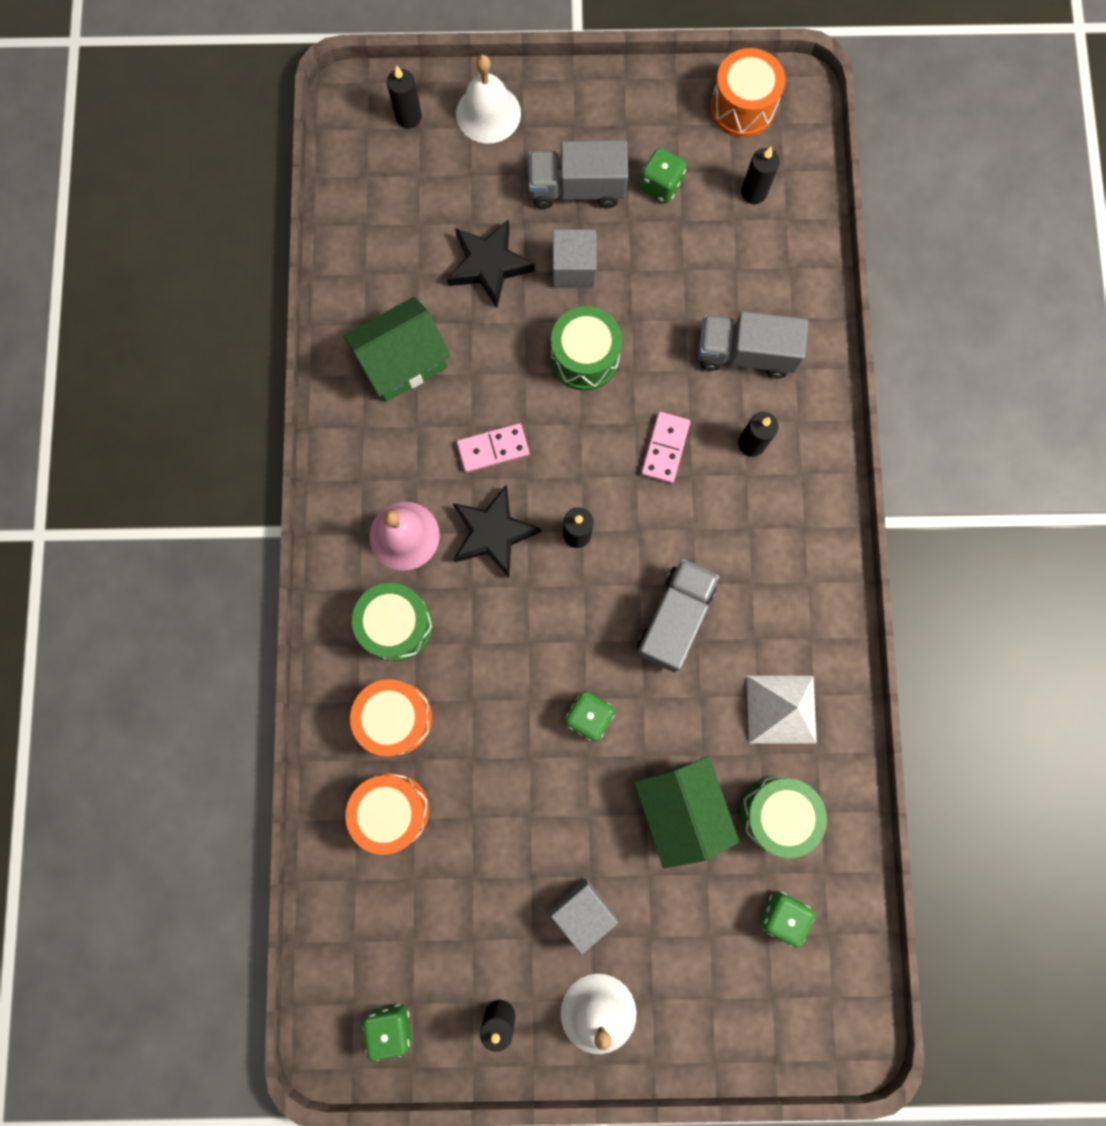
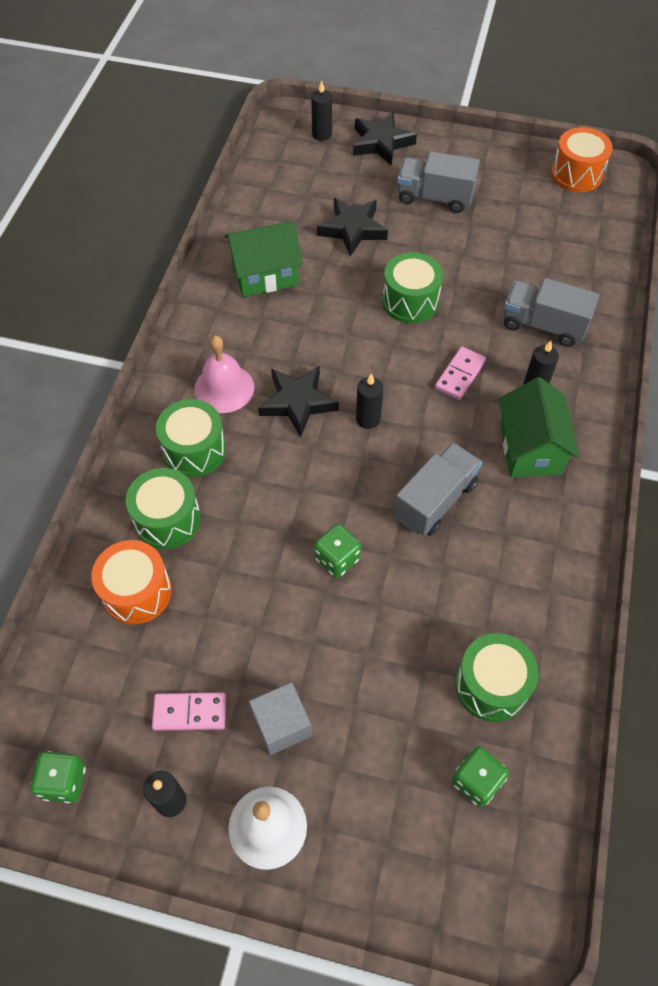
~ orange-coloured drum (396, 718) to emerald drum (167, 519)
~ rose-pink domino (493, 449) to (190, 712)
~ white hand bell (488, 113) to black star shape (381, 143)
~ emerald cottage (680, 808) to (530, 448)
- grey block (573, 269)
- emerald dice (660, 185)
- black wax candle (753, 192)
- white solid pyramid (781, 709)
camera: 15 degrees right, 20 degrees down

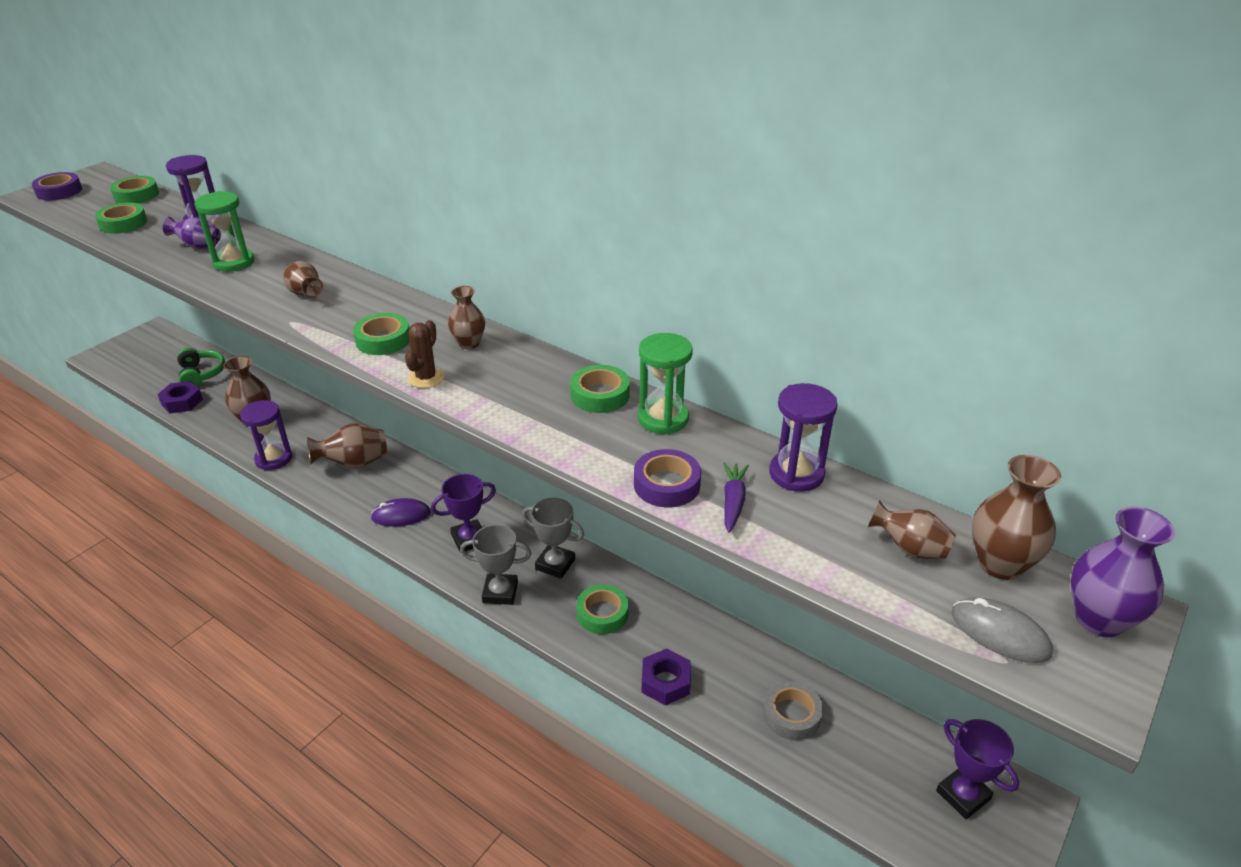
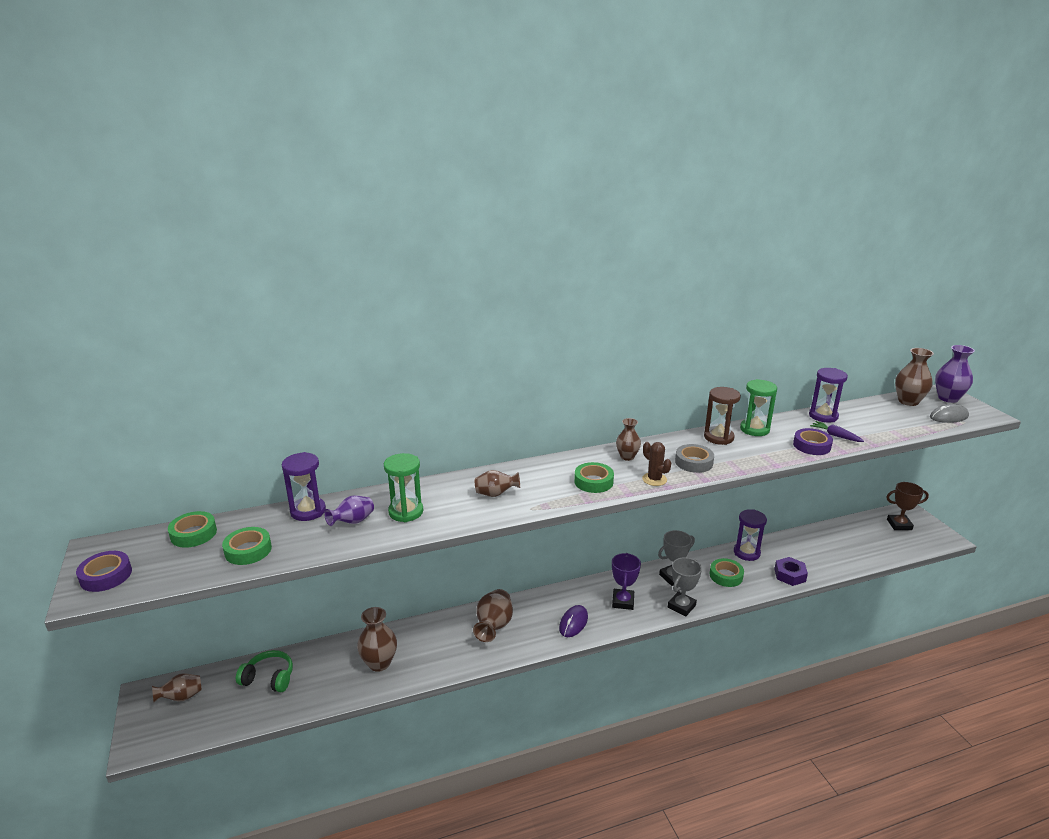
~ dark brown flower vase (909, 549) to (181, 697)
~ grey sticky tape (791, 715) to (693, 462)
~ emerald sticky tape (600, 395) to dark brown hourglass (718, 437)
~ purple hourglass (273, 459) to (746, 553)
~ purple trophy (963, 795) to dark brown trophy (899, 525)
- purple nut (182, 402)
camera: 55 degrees left, 10 degrees down

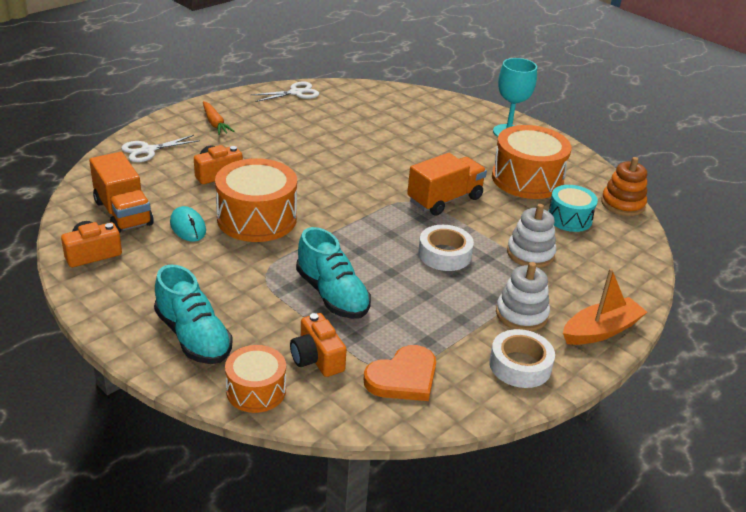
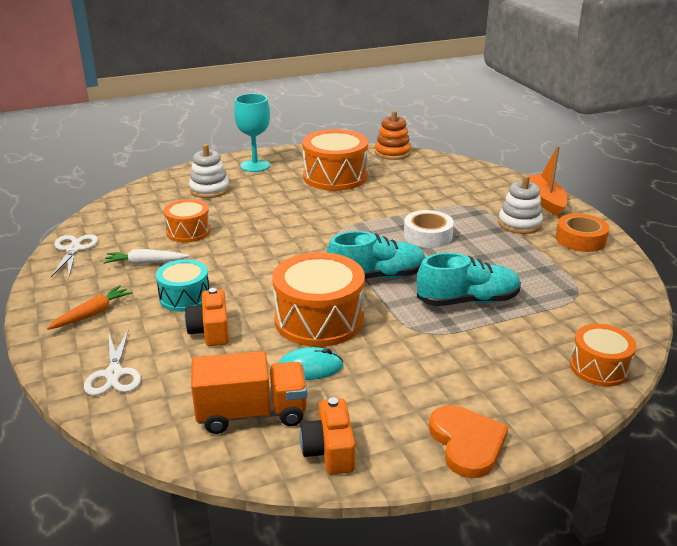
~ orange-coloured carrot (215, 123) = (92, 313) 45 degrees counterclockwise
+ white carrot (145, 263)
~ turquoise drum (569, 218) to (184, 297)
+ orange-coloured drum (188, 231)
~ white stacking toy (530, 254) to (209, 190)
~ turquoise sneaker (193, 337) to (377, 277)
~ orange-coloured heart (403, 377) to (467, 443)
~ white sticky tape (520, 365) to orange-coloured sticky tape (580, 239)
- orange-coloured compact camera (317, 358)
- orange-coloured toy truck (445, 199)
camera: 65 degrees left, 5 degrees down

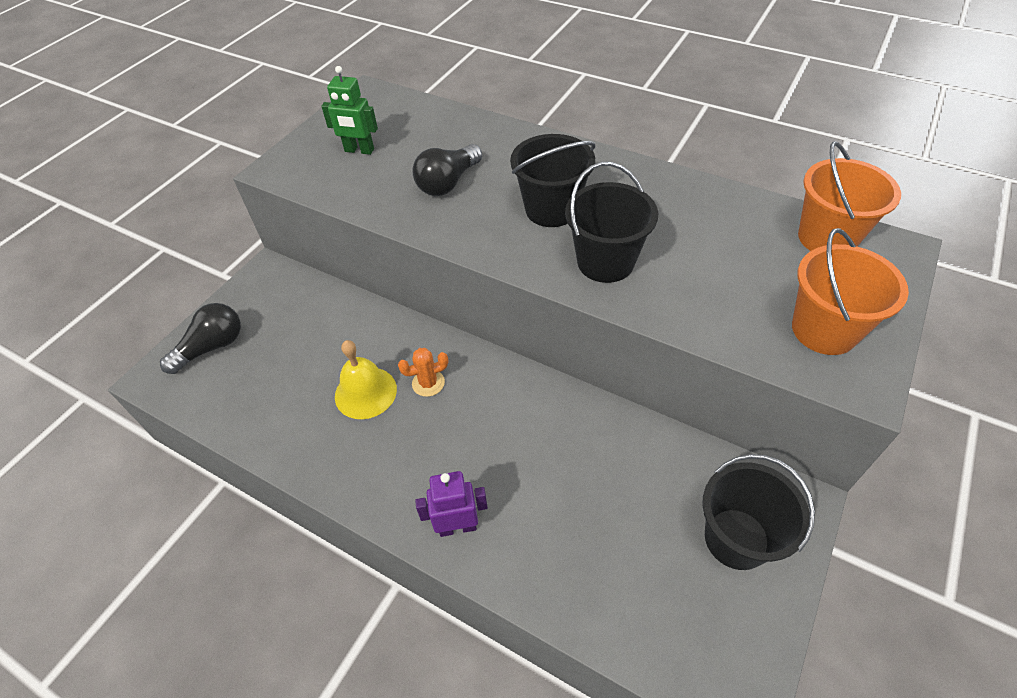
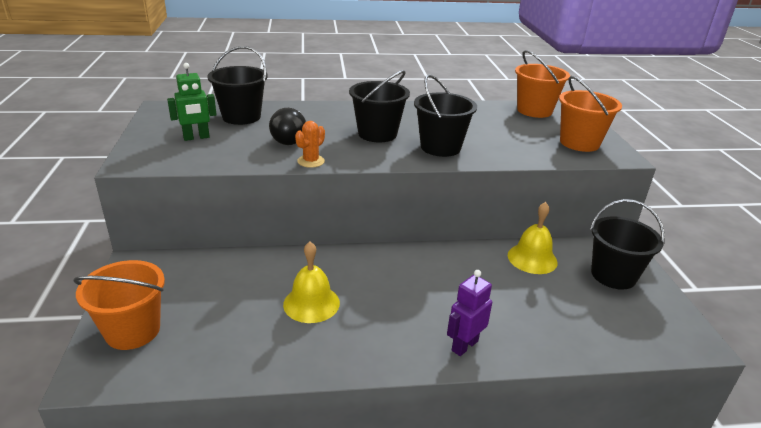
~ black bulb (212, 347) to orange-coloured pail (132, 331)
+ black pail (241, 117)
~ orange-coloured cactus (428, 383) to (311, 161)
+ golden hand bell (532, 258)
camera: 40 degrees left, 20 degrees down

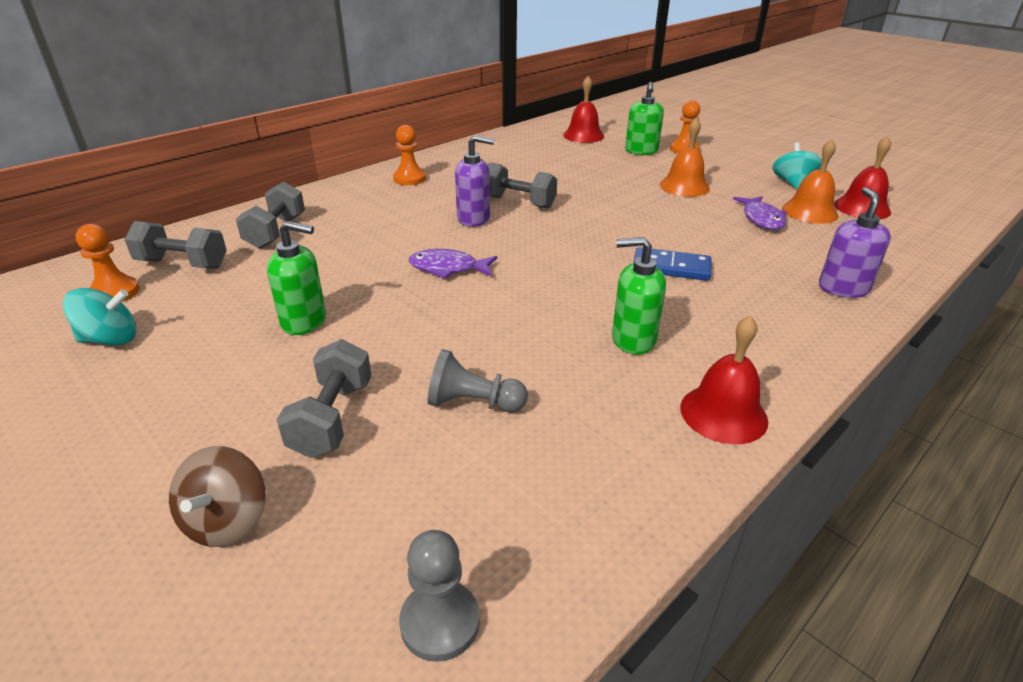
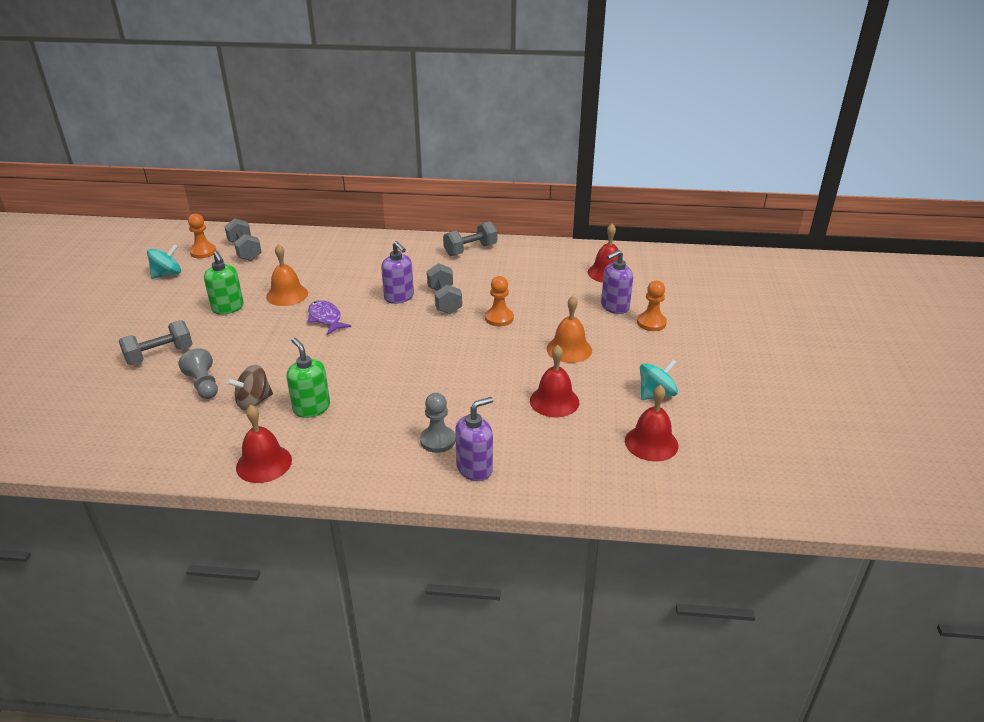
~ turquoise whirligig (110, 339) = (167, 274) 75 degrees counterclockwise
~ dark brown whirligig (227, 521) to (253, 402)
~ orange-coloured hand bell (810, 212) to (287, 295)
~ grey chess pawn (440, 622) to (437, 440)
~ grey dumbbell (276, 232) to (470, 250)
~ orange-coloured chess pawn (409, 179) to (499, 318)
~ purple fish figure (761, 219) to scarlet hand bell (554, 401)
~ emerald soap pump (641, 151) to purple soap pump (614, 307)
- cobalt domino (671, 267)
camera: 50 degrees right, 0 degrees up

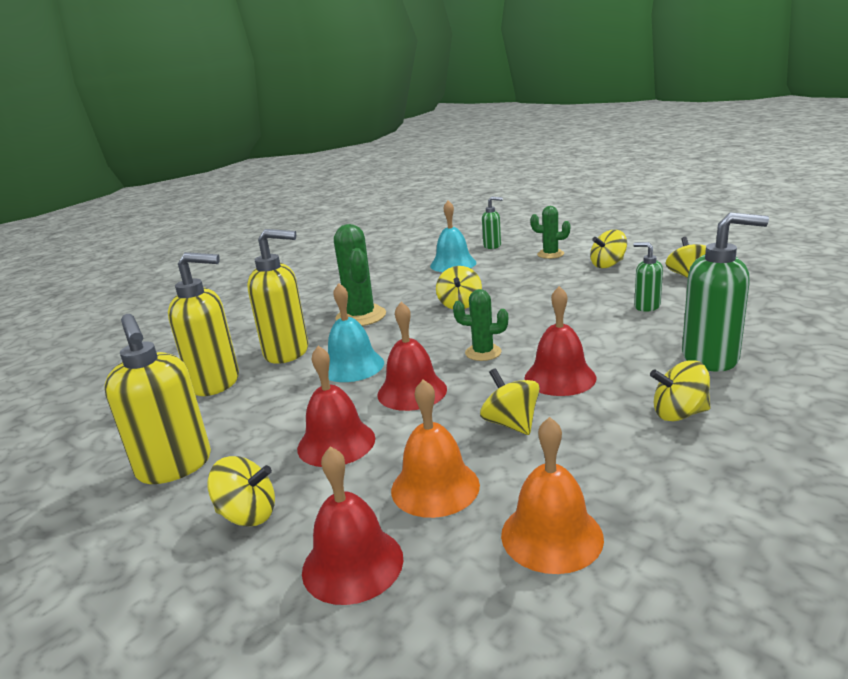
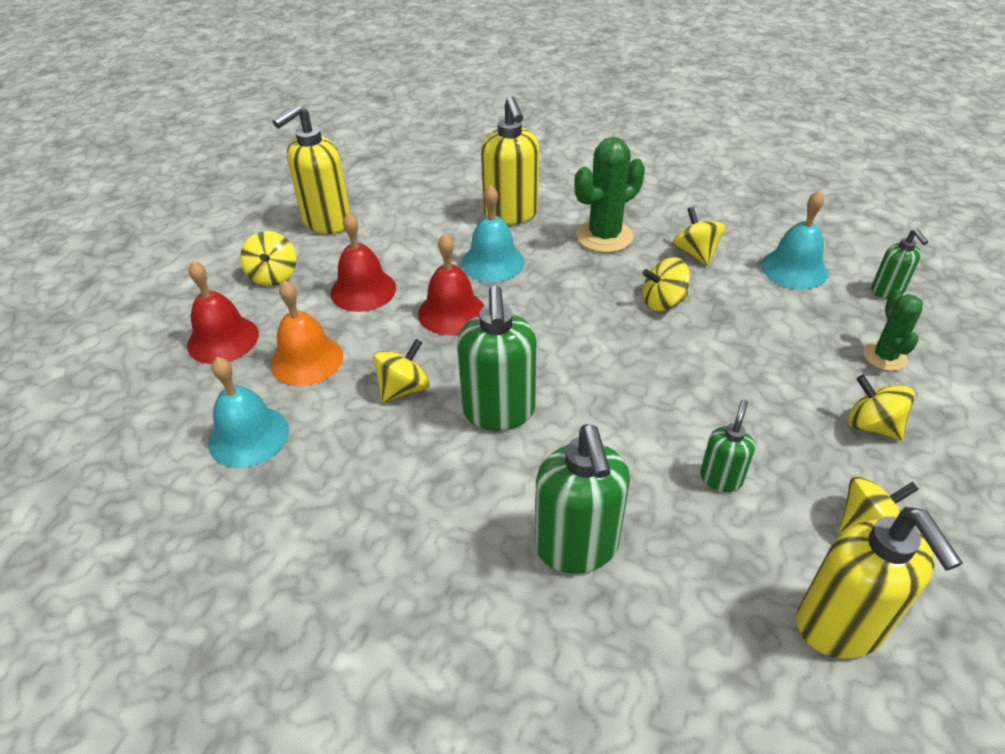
~ orange-coloured hand bell (551, 535) to turquoise hand bell (248, 436)
~ scarlet hand bell (560, 377) to emerald soap pump (499, 412)
~ golden whirligig (679, 414) to (695, 253)
~ golden soap pump (216, 383) to (840, 626)
- emerald cactus (483, 352)
camera: 70 degrees right, 20 degrees up

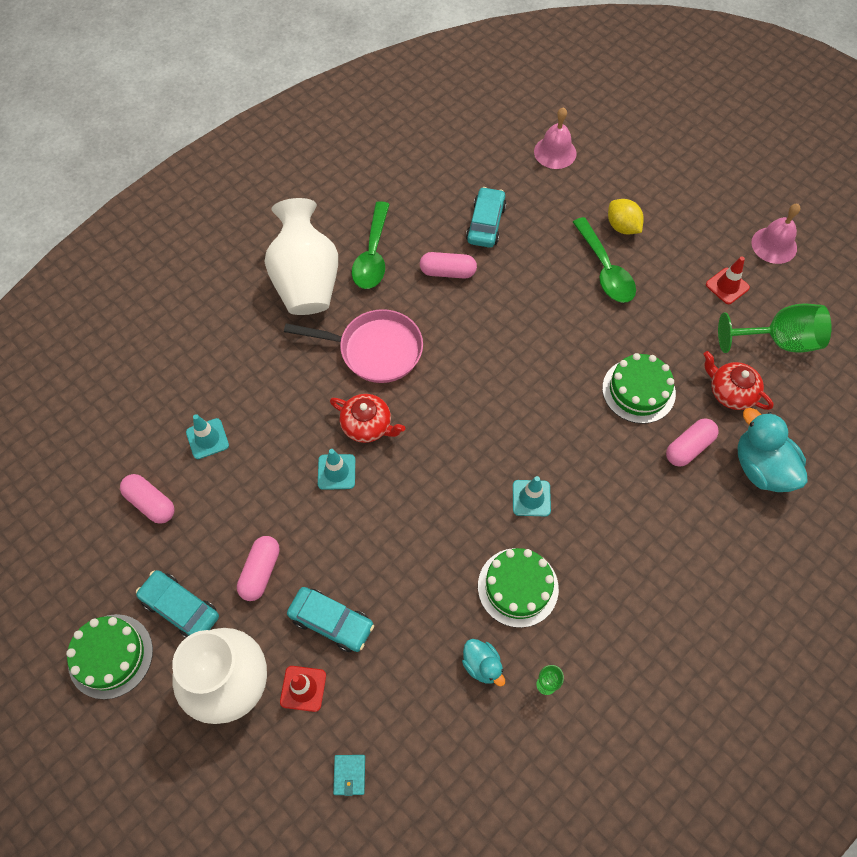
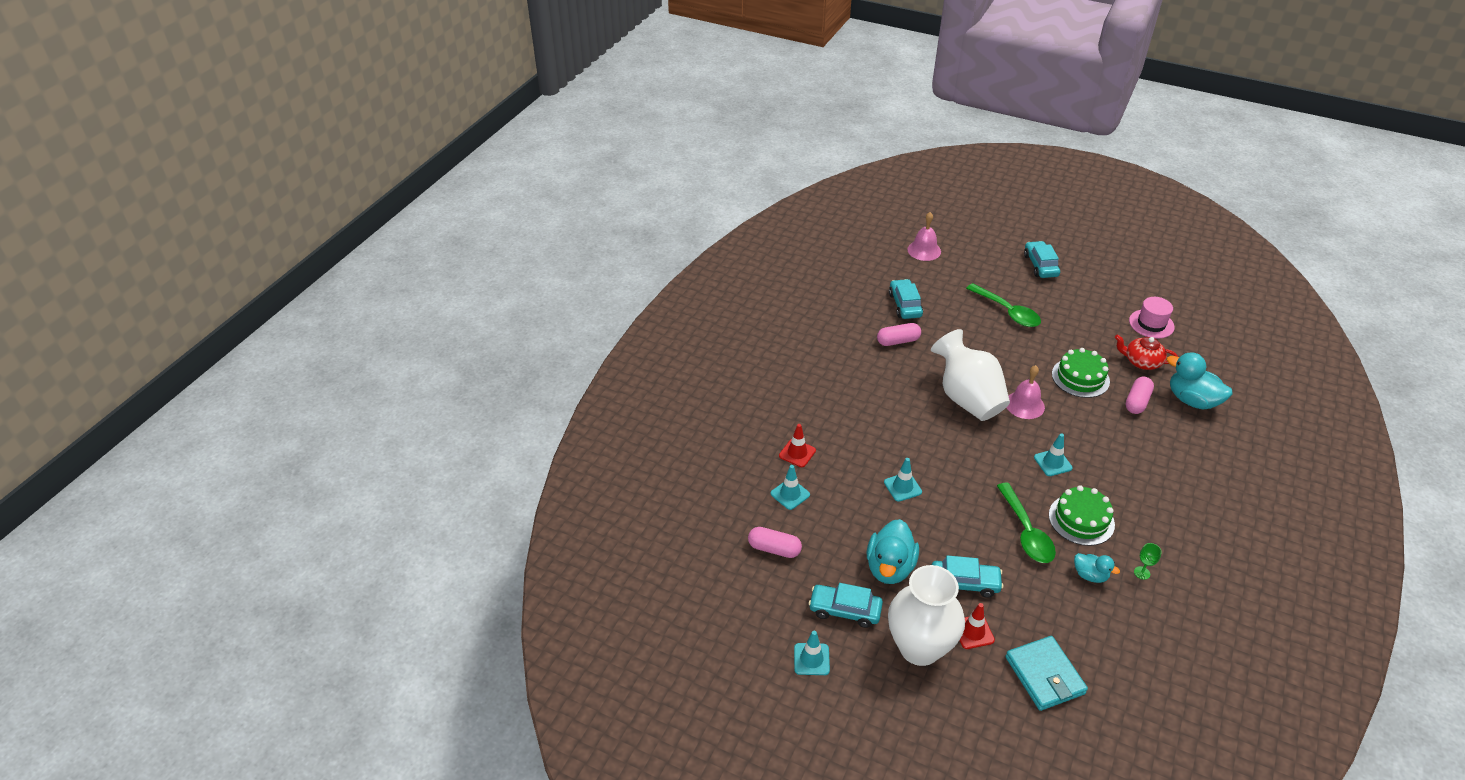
~ scarlet safety cone (727, 286) to (797, 453)
~ emerald gateau (110, 656) to turquoise safety cone (811, 659)
~ rose-pink pill (260, 572) to turquoise rubber duck (890, 567)
~ white flower vase (306, 281) to (967, 398)
~ emerald spoon (372, 255) to (1026, 532)
~ turquoise wallet (349, 775) = (1044, 675) x2.15
~ rose-pink hand bell (774, 245) to (1024, 405)
+ turquoise car (1040, 265)
~ emerald wine glass (778, 341) to rose-pink top hat (1151, 324)
- rose-pink pan (375, 350)
- scarlet teapot (367, 425)
- golden toy lemon (622, 227)
camera: 20 degrees left, 20 degrees down

